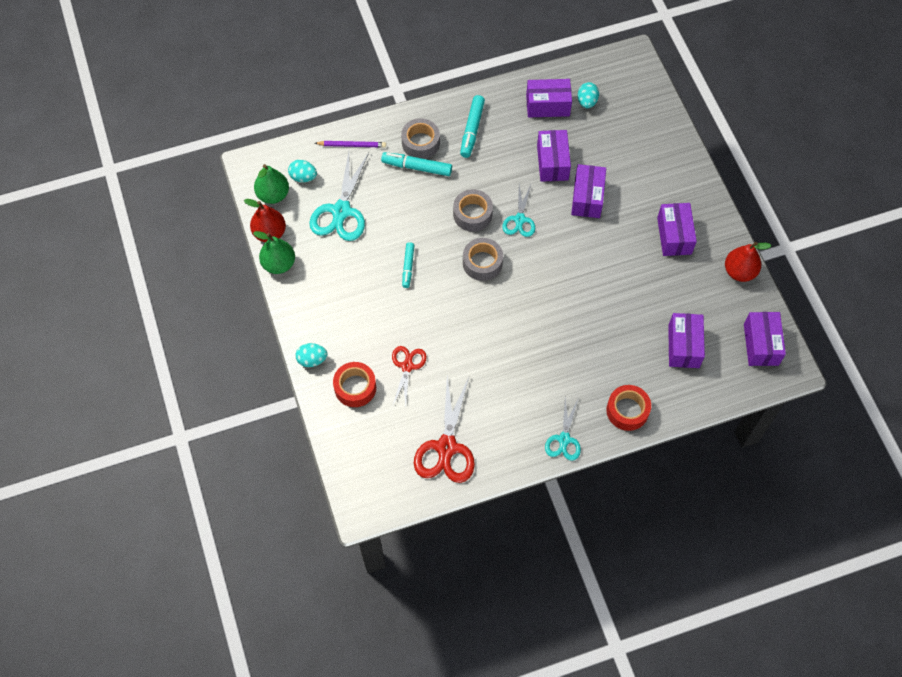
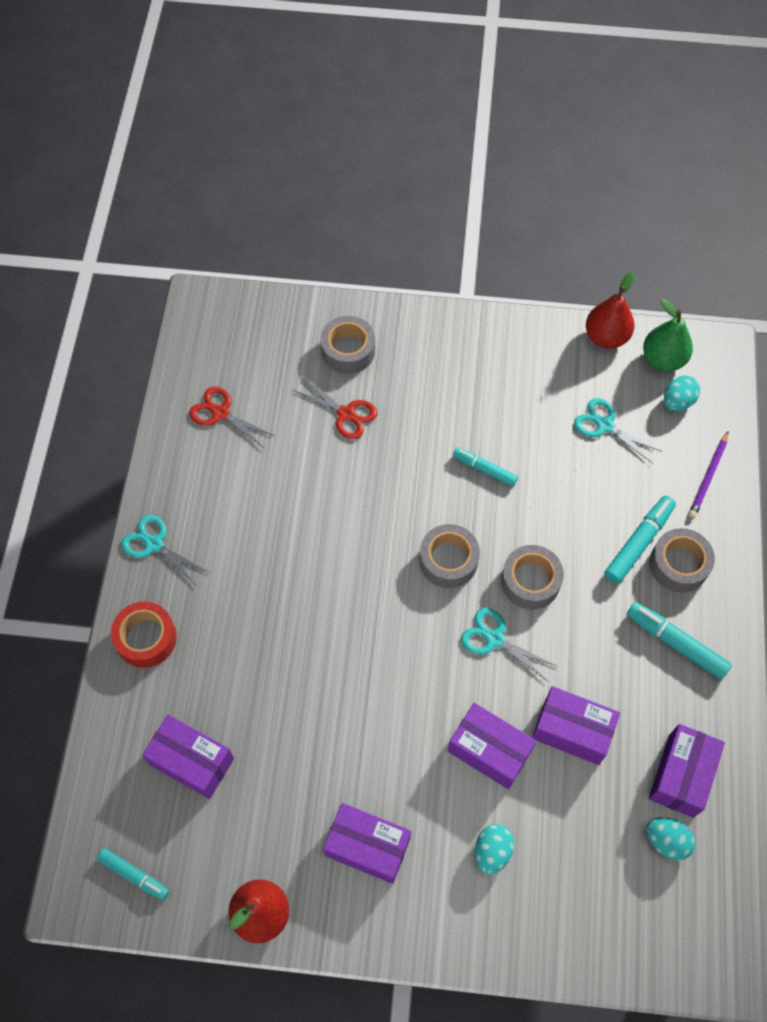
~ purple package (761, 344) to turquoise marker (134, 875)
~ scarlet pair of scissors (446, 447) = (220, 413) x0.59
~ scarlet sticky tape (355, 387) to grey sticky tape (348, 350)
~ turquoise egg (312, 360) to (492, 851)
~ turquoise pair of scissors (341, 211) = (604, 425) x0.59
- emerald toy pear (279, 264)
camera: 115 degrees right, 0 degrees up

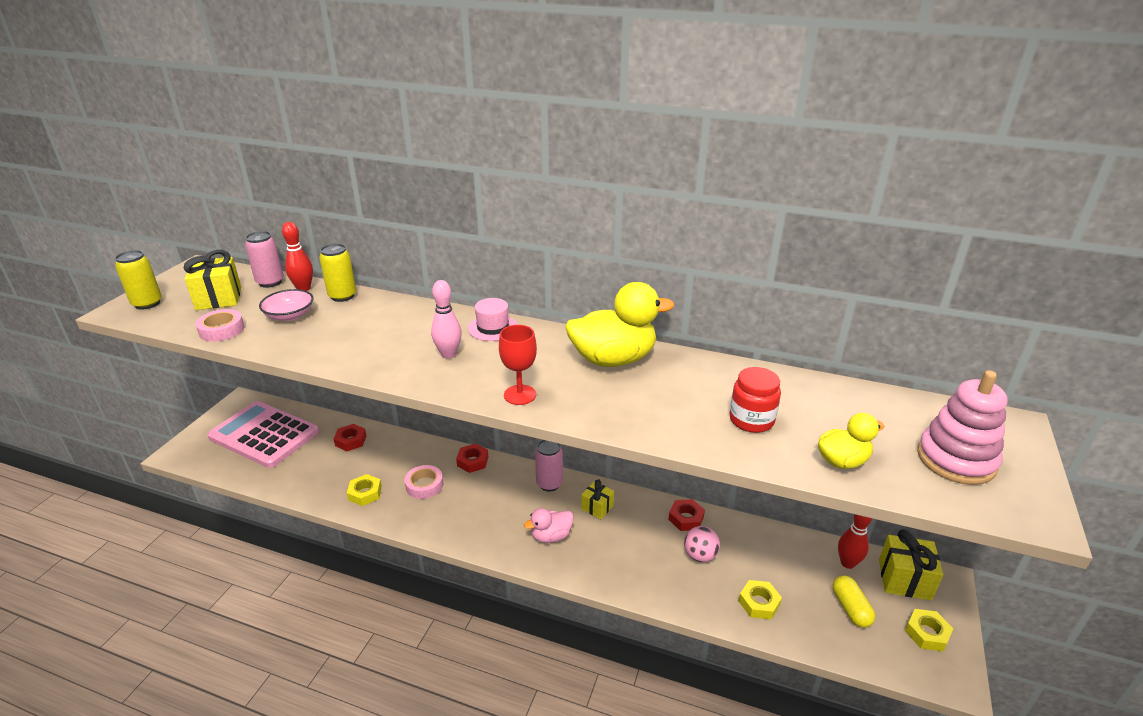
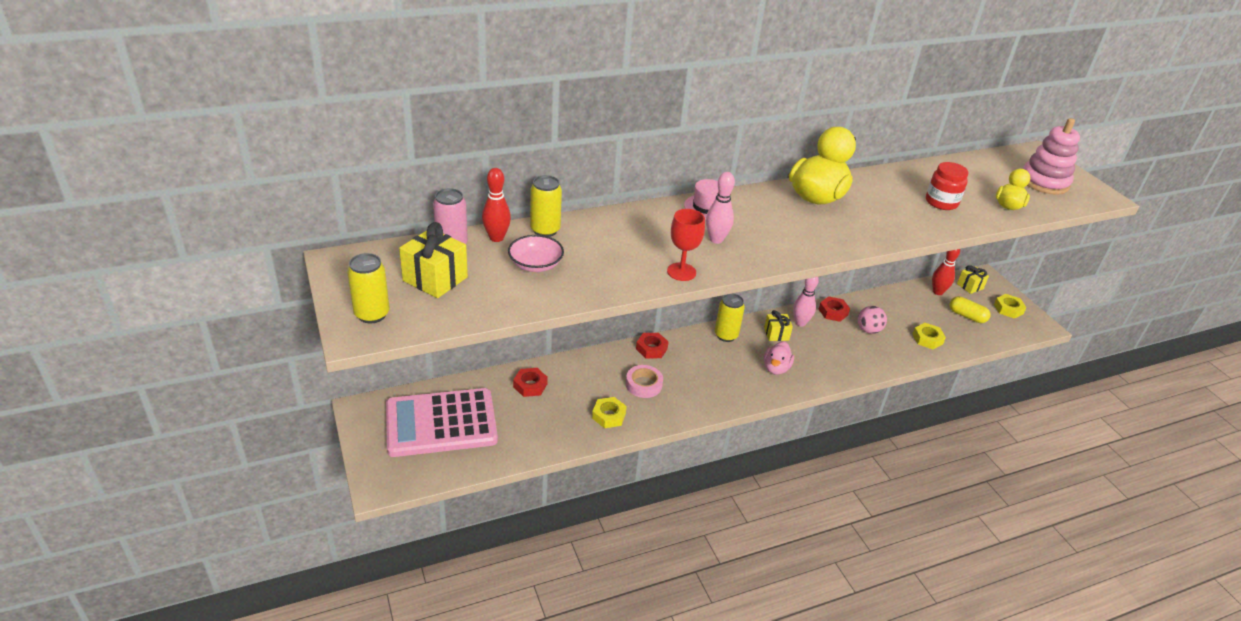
~ scarlet wine glass (520, 395) to (681, 272)
~ rose-pink can (549, 484) to golden can (726, 335)
+ rose-pink bowling pin (800, 323)
~ golden wrapped gift (904, 579) = (970, 286) x0.61
- rose-pink sticky tape (221, 330)
camera: 45 degrees left, 5 degrees up

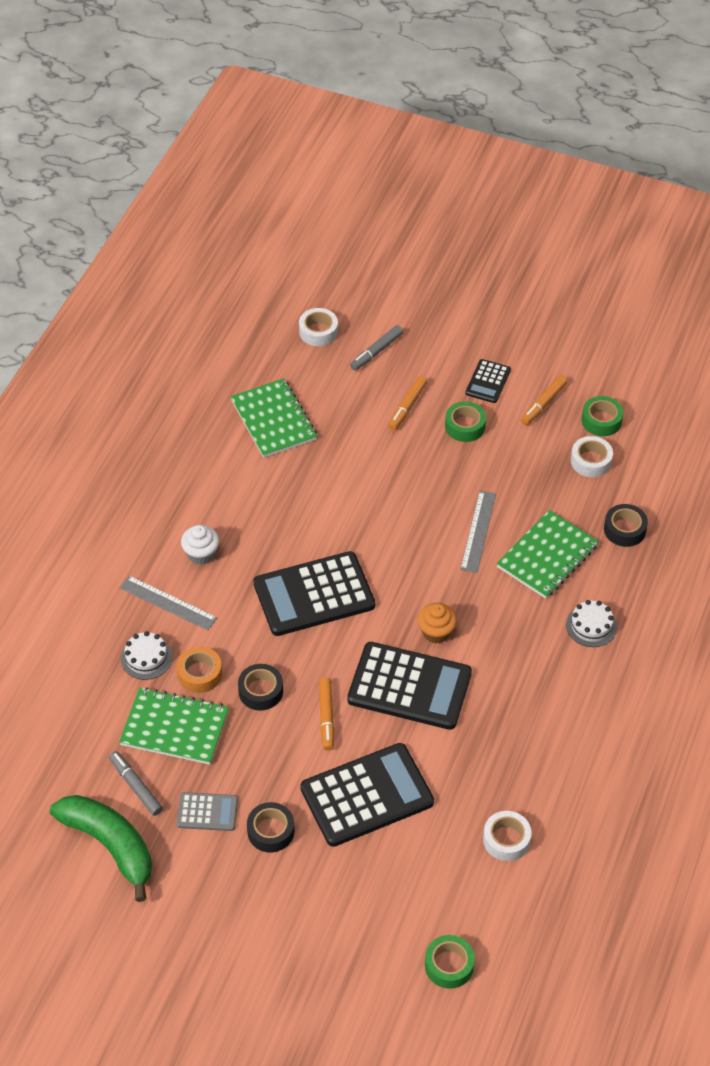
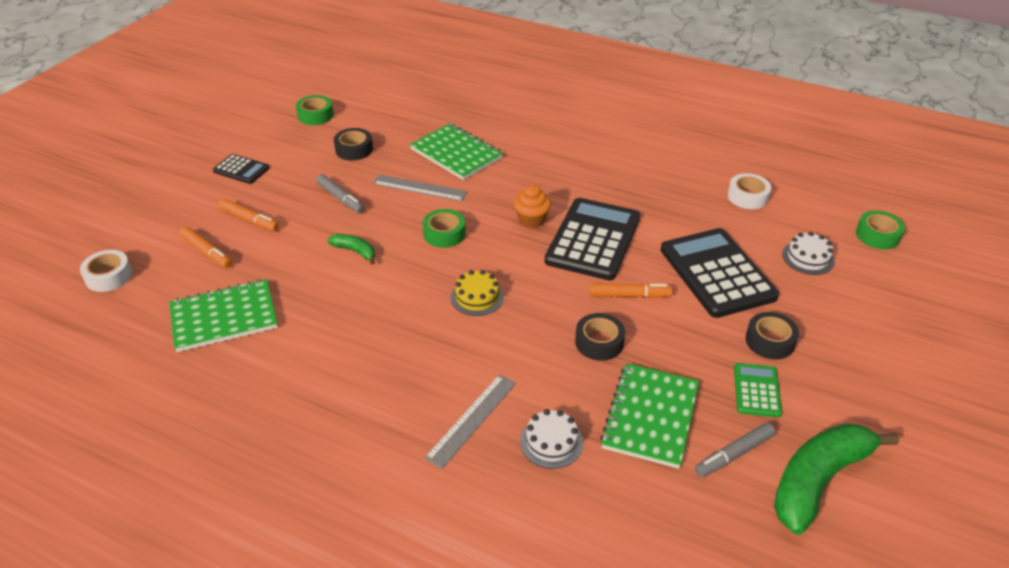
~ orange-coloured marker (543, 404) to (207, 252)
~ grey marker (376, 352) to (341, 198)
+ emerald banana fruit (355, 251)
~ black sticky tape (624, 530) to (354, 149)
~ emerald sticky tape (465, 426) to (444, 234)
~ black pocket calculator (314, 594) to golden gateau (477, 297)
~ grey pocket calculator (207, 812) to emerald pocket calculator (757, 390)
~ white gateau (591, 626) to (808, 258)
- orange-coloured sticky tape (200, 674)
- white fairy cake (201, 554)
- white sticky tape (591, 461)
camera: 85 degrees left, 10 degrees down

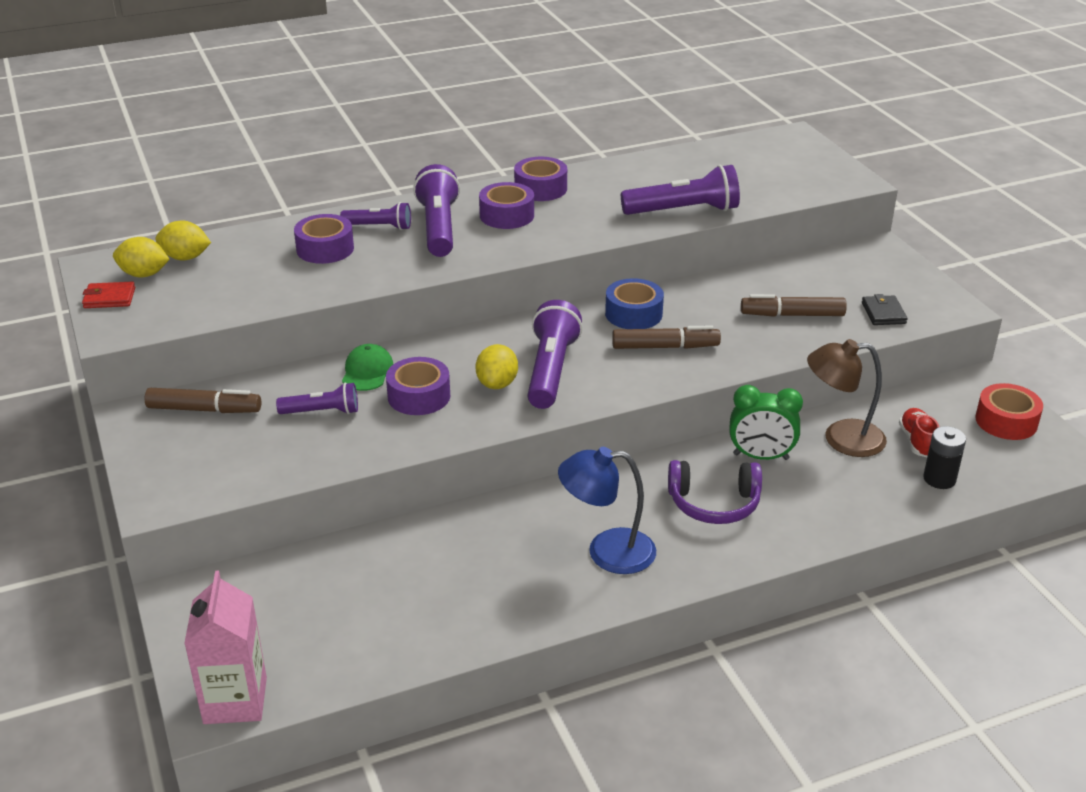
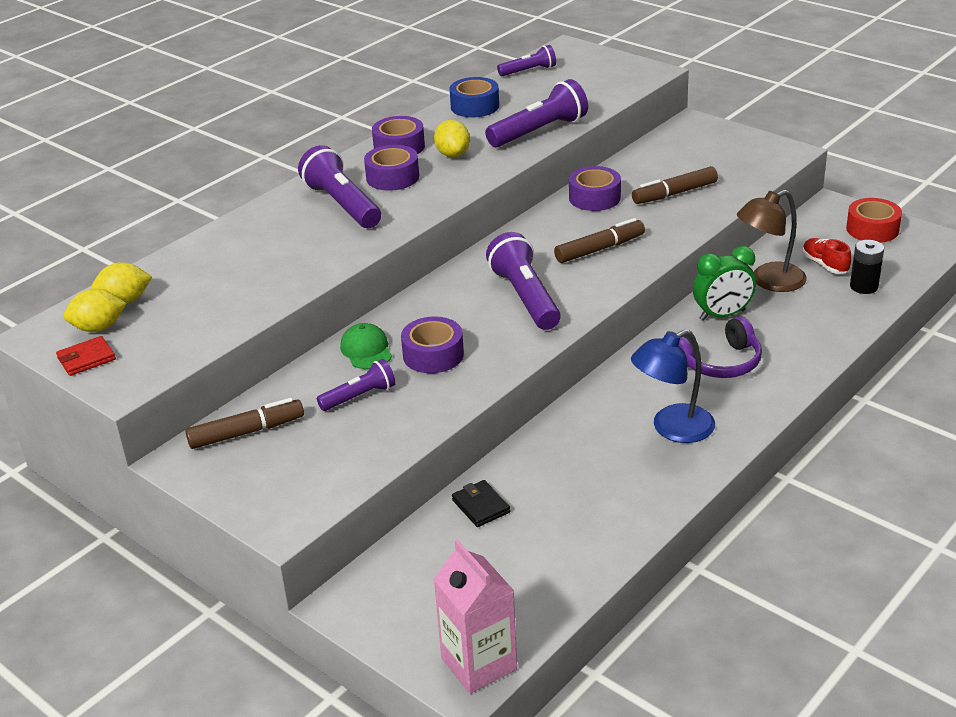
~ golden toy lemon (497, 384) to (453, 154)
~ cobalt sticky tape (633, 314) to (475, 106)
~ black wallet (883, 313) to (481, 506)
~ purple pocket torch (379, 227) to (529, 71)
~ purple sticky tape (325, 249) to (594, 198)
camera: 25 degrees left, 0 degrees up

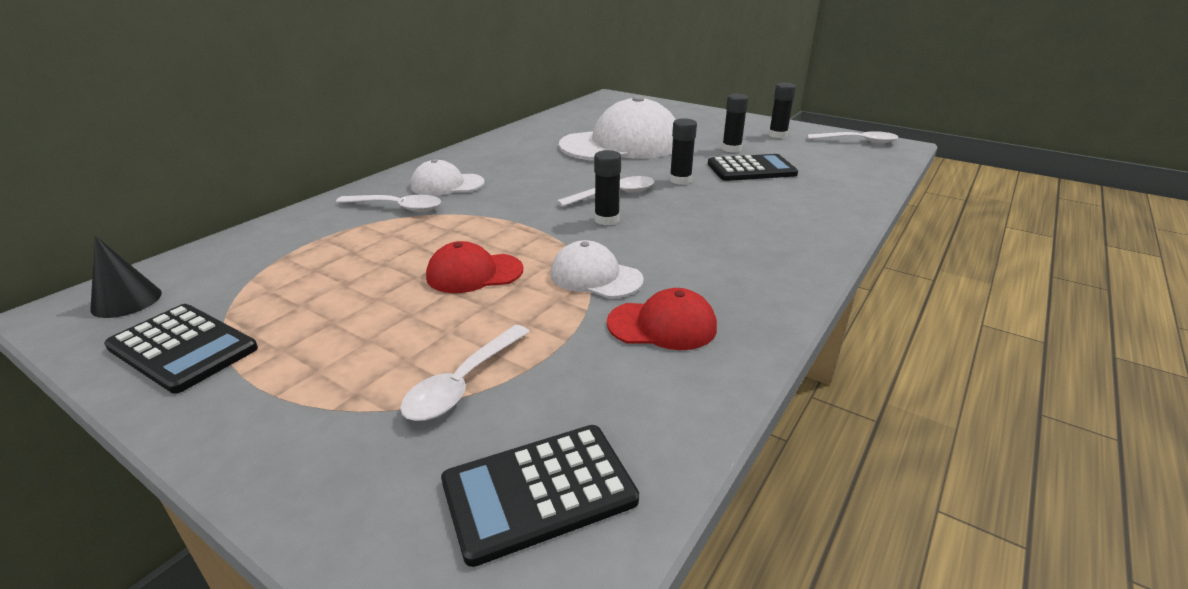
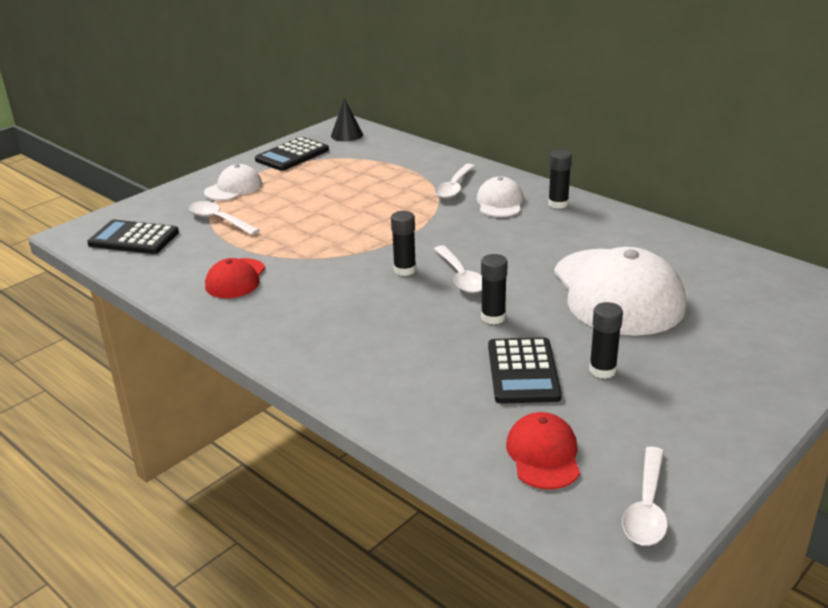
~ black pocket calculator (539, 491) = (134, 238) 60 degrees counterclockwise
~ white baseball cap (595, 277) to (233, 188)
~ scarlet baseball cap (474, 273) to (543, 455)
~ black stick of glue (777, 135) to (558, 204)
camera: 100 degrees right, 0 degrees up

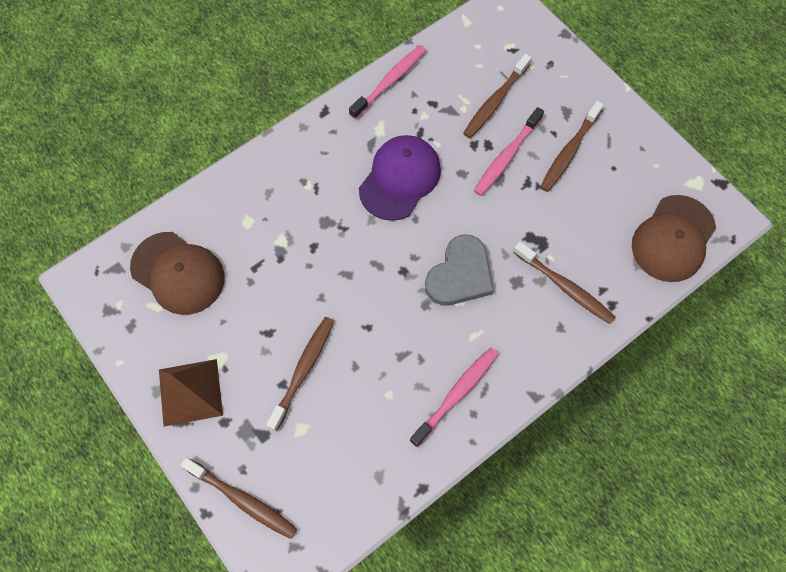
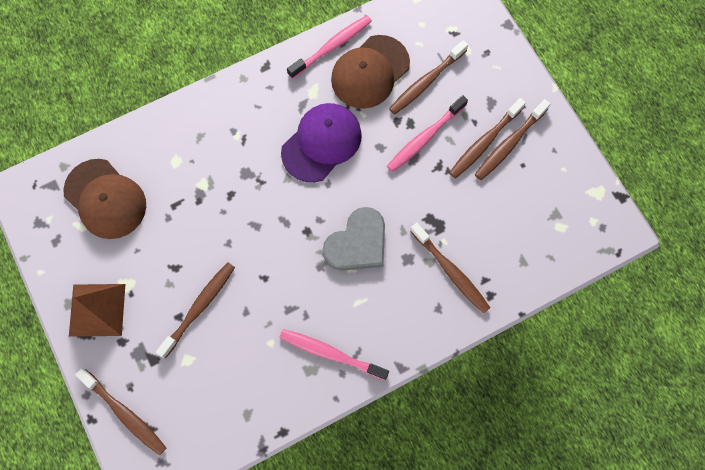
~ rose-pink tooth brush (456, 394) = (330, 353) 120 degrees counterclockwise
~ dark brown baseball cap (673, 239) to (370, 72)
+ dark brown tooth brush (509, 144)
camera: 10 degrees right, 5 degrees up

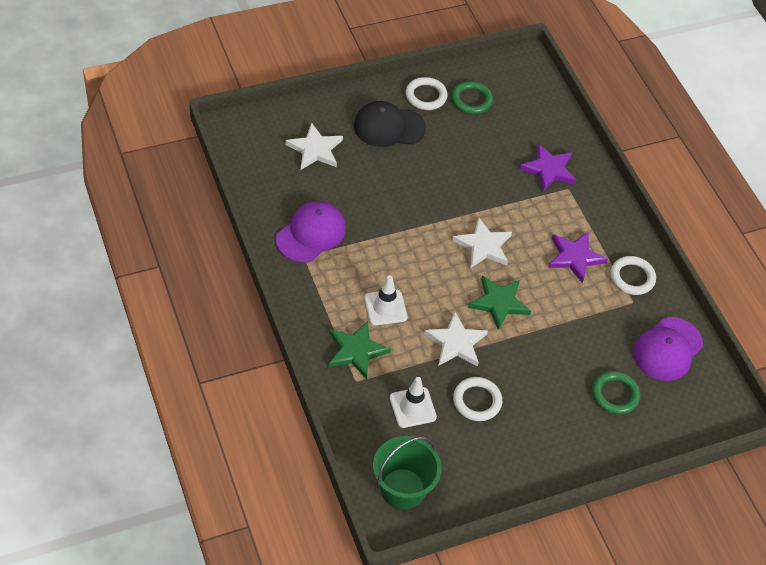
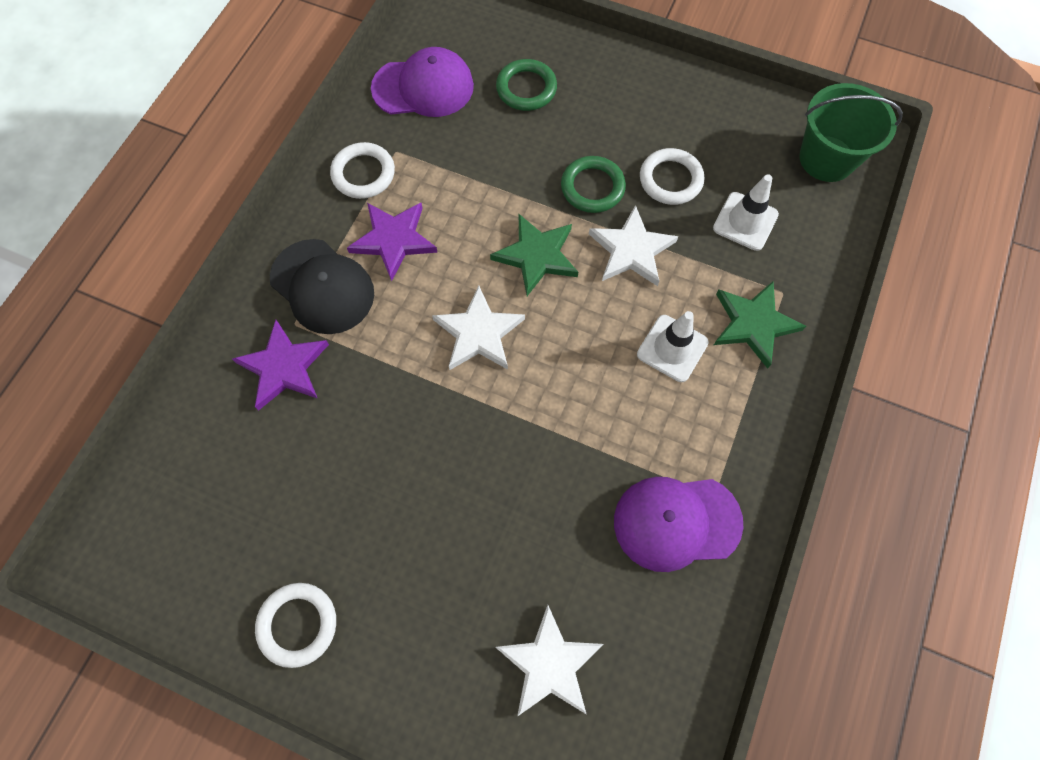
~ black baseball cap (389, 127) to (322, 287)
~ emerald ring (471, 100) to (592, 187)
camera: 130 degrees left, 15 degrees up

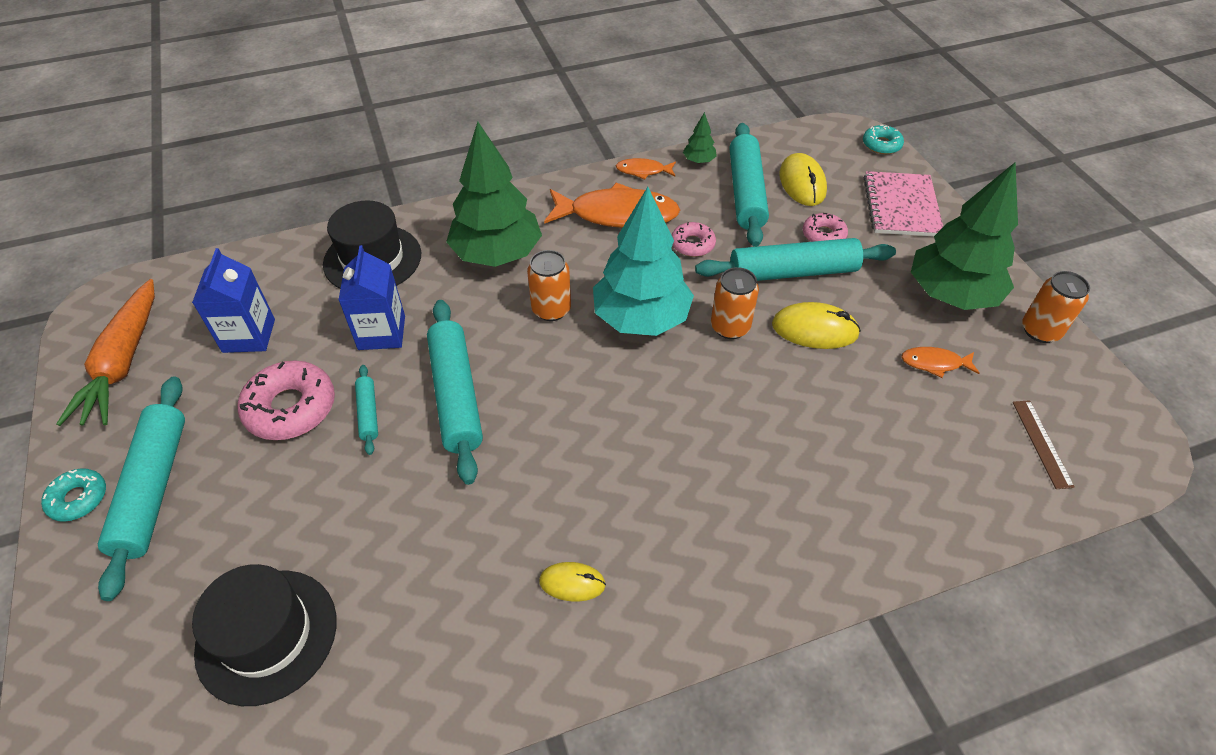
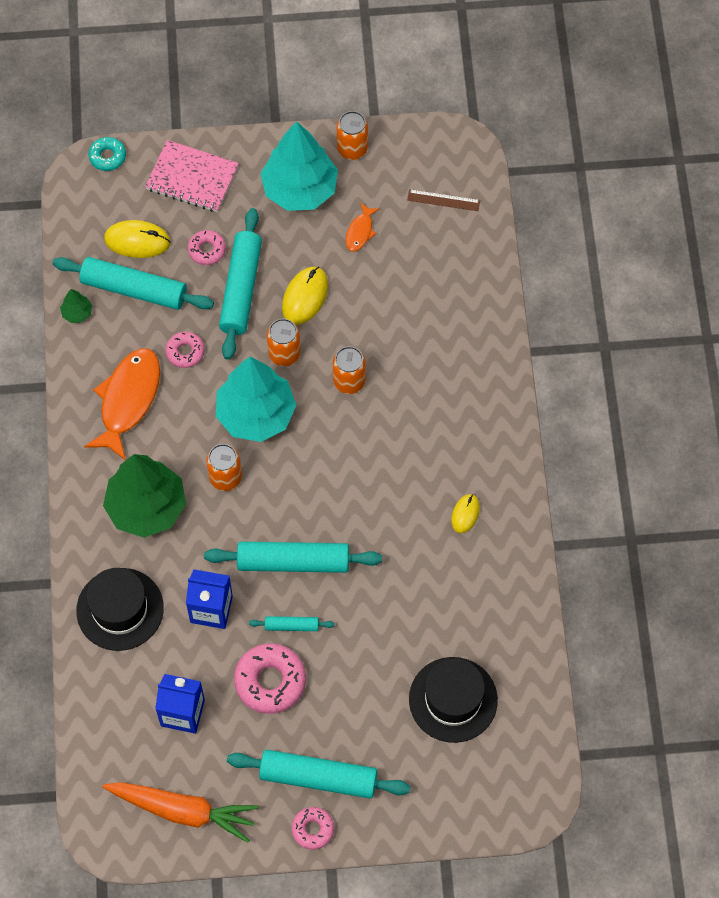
~ emerald toy tree (951, 294) to turquoise toy tree (299, 189)
~ turquoise doughnut (78, 499) to rose-pink doughnut (312, 829)
+ orange-coloured can (349, 381)
- orange-coloured fish figure (643, 171)
camera: 75 degrees left, 15 degrees up

